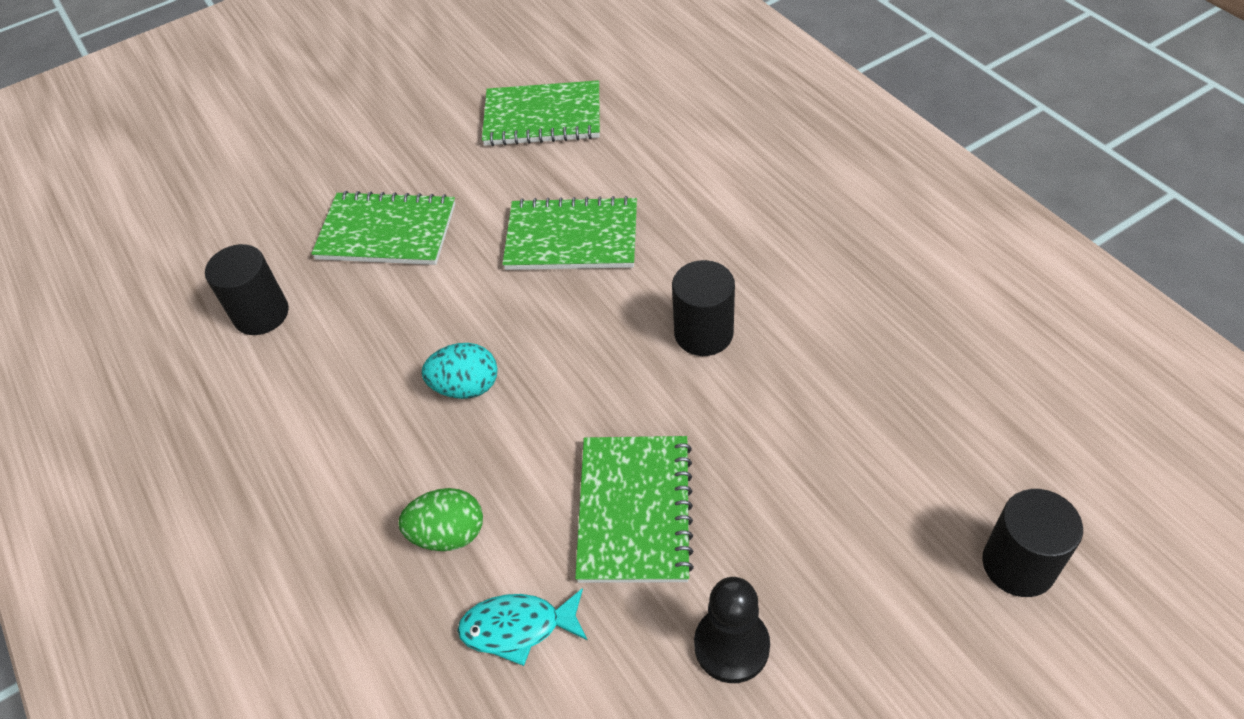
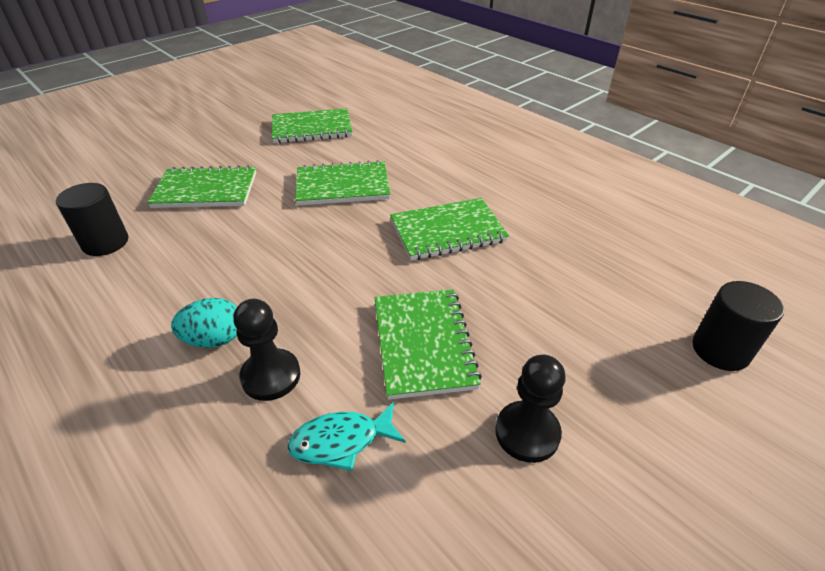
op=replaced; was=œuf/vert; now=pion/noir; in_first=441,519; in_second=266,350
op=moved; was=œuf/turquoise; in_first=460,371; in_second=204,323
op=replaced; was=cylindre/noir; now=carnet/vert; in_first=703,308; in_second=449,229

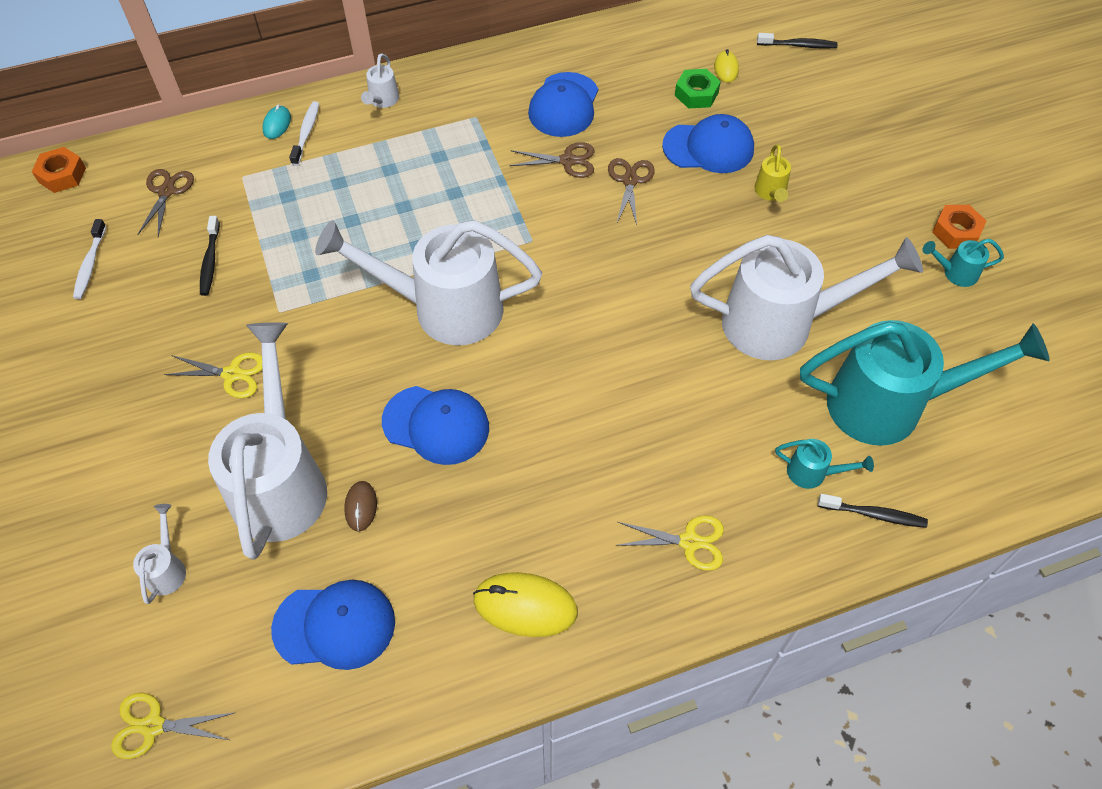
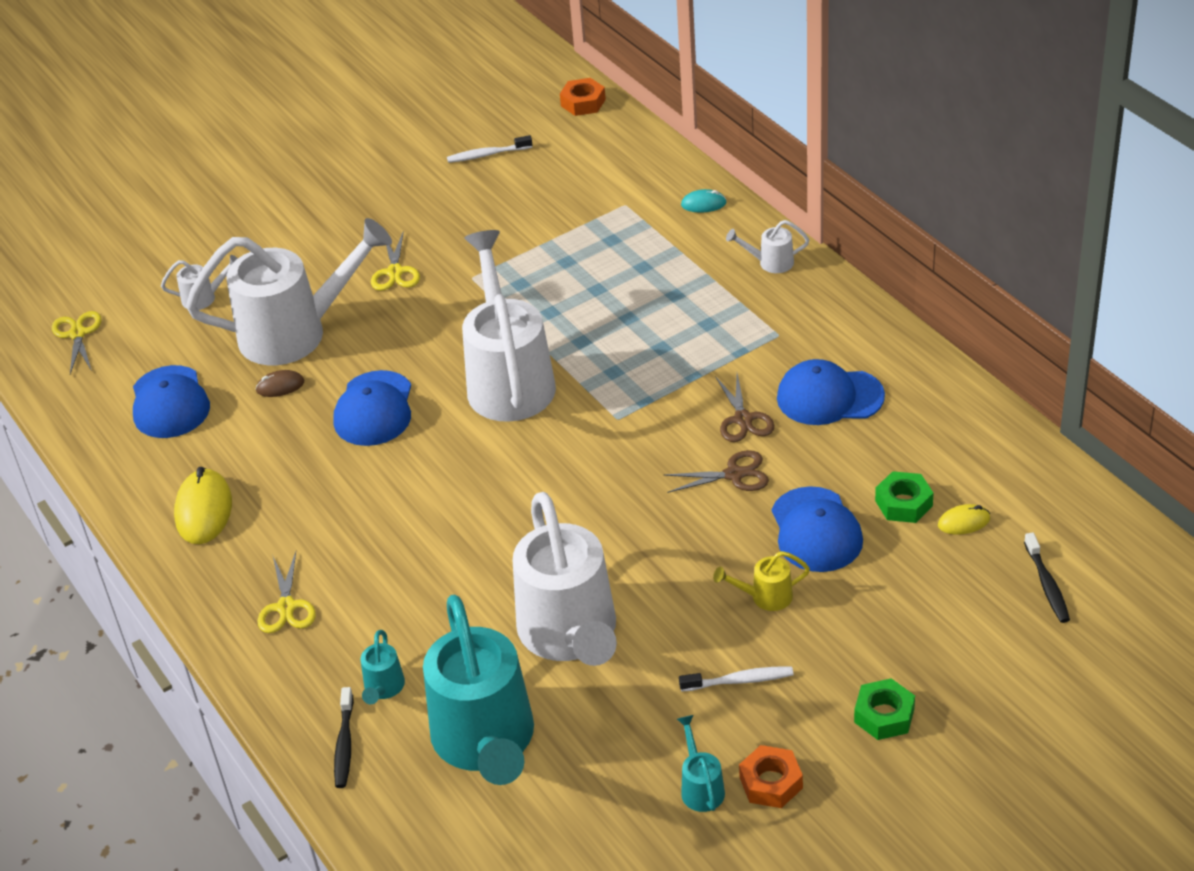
op=removed; was=ciseaux/marron; in_first=165,202
op=removed; was=brosse à dents/noir; in_first=210,256
op=moved; was=brosse à dents/blanc; in_first=304,133; in_second=736,679
op=added; now=écrou/vert; in_second=884,709

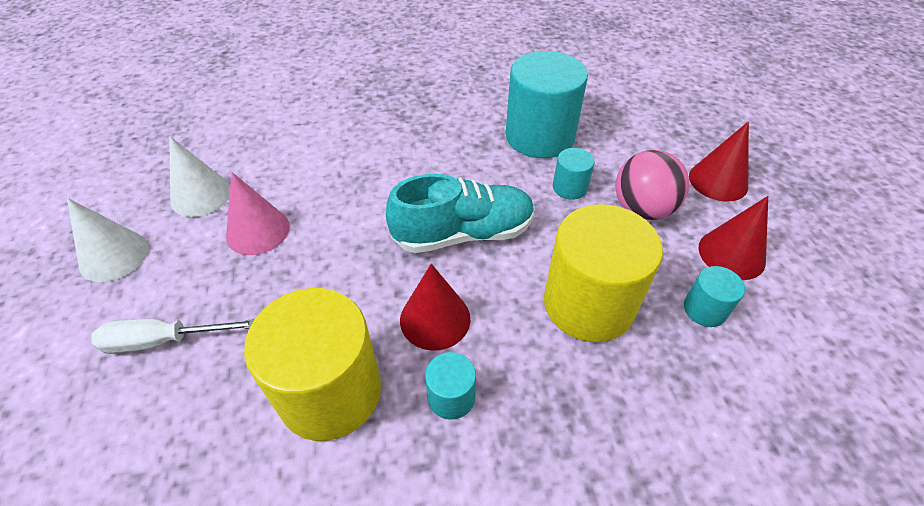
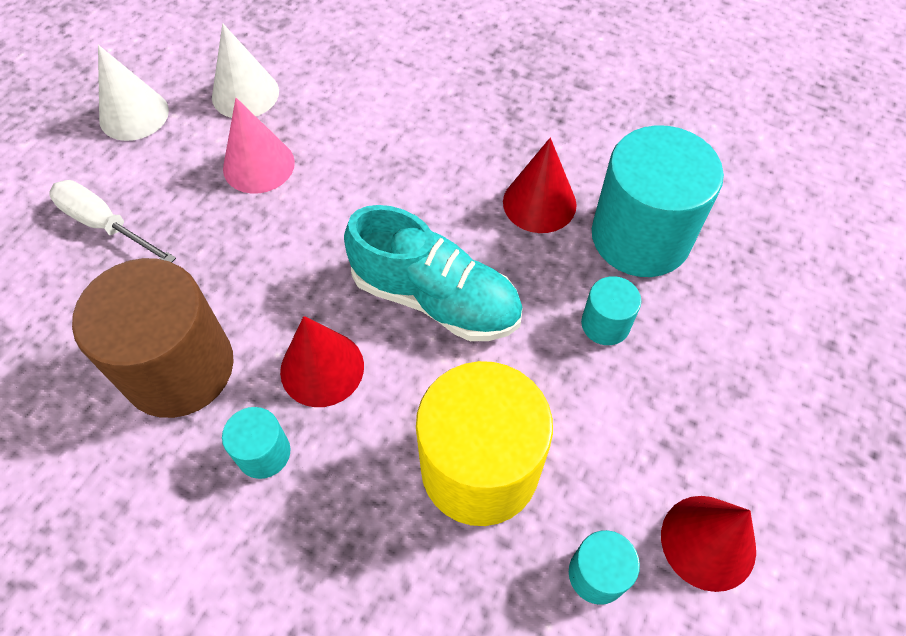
op=recoloured; was=cylindre/jaune; now=cylindre/marron; in_first=312,364; in_second=153,338
op=removed; was=balle/rose; in_first=652,185
op=moved; was=cône/rouge; in_first=719,162; in_second=540,185

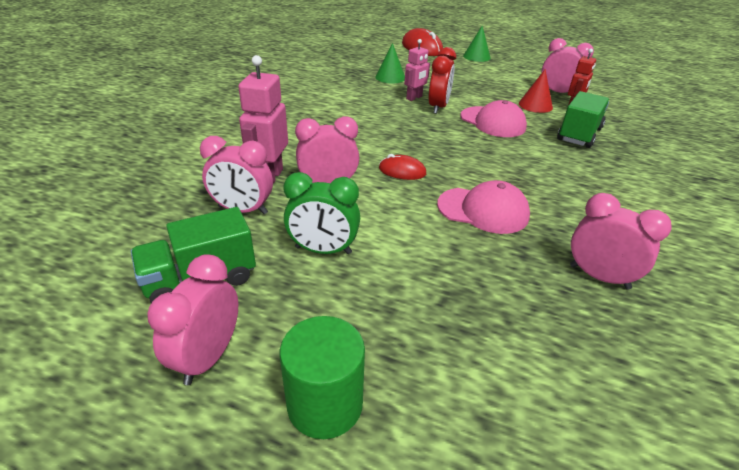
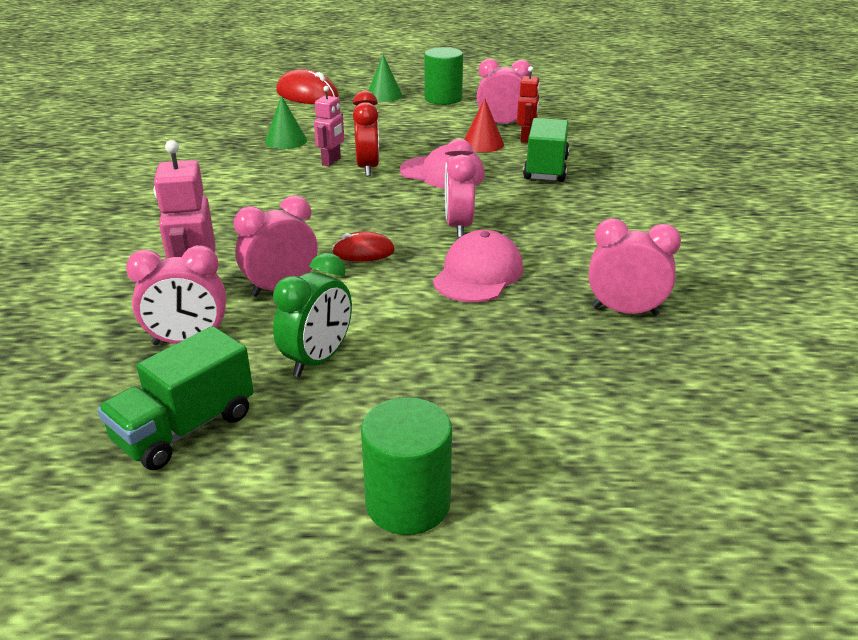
op=moved; was=réveil/rose; in_first=192,319; in_second=460,188
op=turned; was=réveil/vert; in_first=321,213; in_second=312,315; clockwise=-45
op=turned; was=casquette/rose; in_first=483,207; in_second=478,266; clockwise=-60
op=added; now=cylindre/vert; in_second=443,76

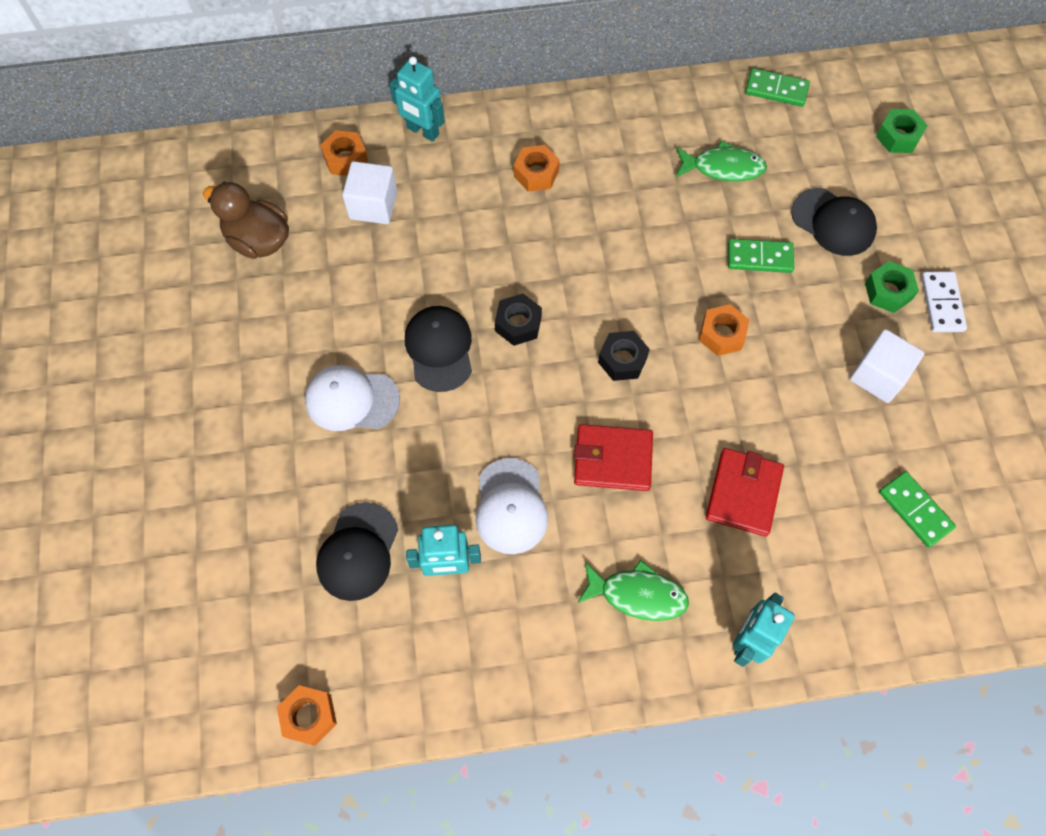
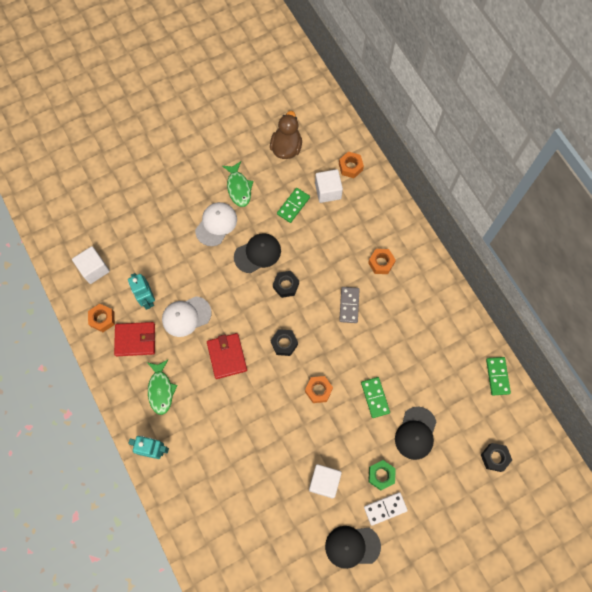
op=moved; was=écrou/orange; in_first=307,715; in_second=101,318
op=turned; was=casquette/blanc; in_first=352,398; in_second=216,224; clockwise=45
op=moved; was=casquette/noir; in_first=357,551; in_second=353,547
op=removed; was=robot/turquoise; in_first=417,99
op=moved; was=poisson/vert; in_first=721,161; in_second=237,184
op=moved; was=portefeuille/rouge; in_first=745,492; in_second=134,339
op=recoloured; was=écrou/vert; now=écrou/noir; in_first=902,131; in_second=496,457
op=moved; was=domino/vert; in_first=917,509; in_second=293,205
op=added; now=cube/blanc; in_second=91,265
op=added; now=domino/gris; in_second=349,305

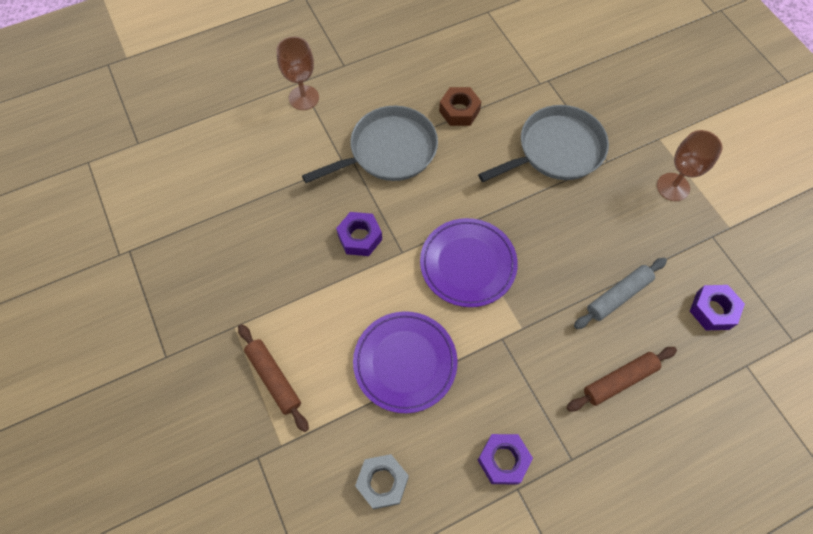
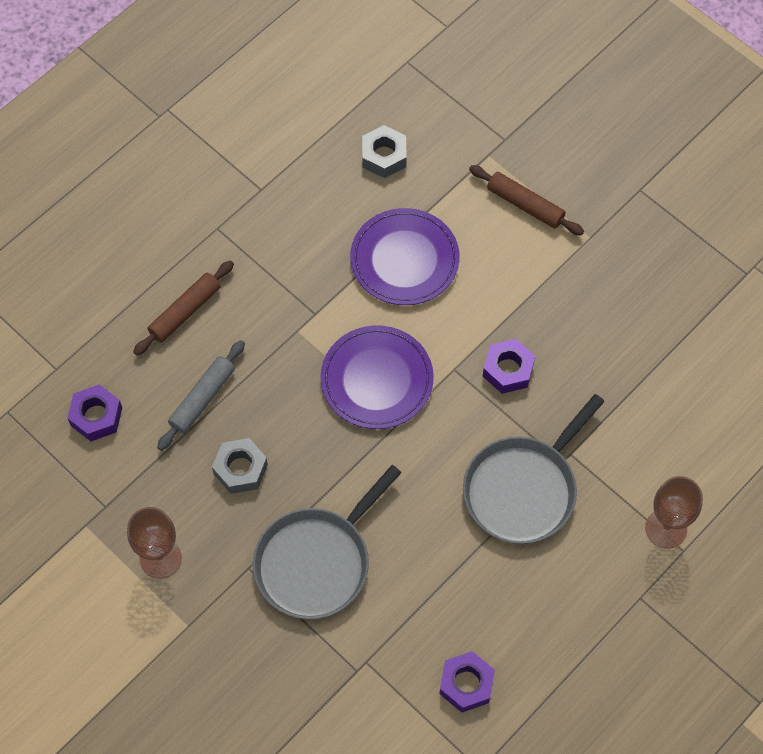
op=removed; was=écrou/marron; in_first=460,106
op=moved; was=écrou/violet; in_first=505,459; in_second=467,682
op=added; now=écrou/gris; in_second=240,466

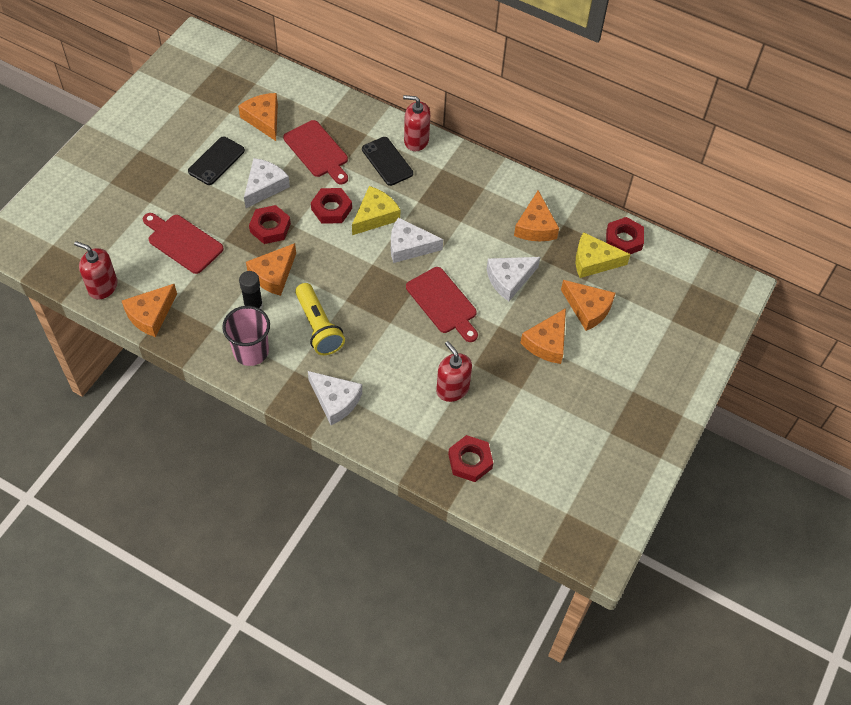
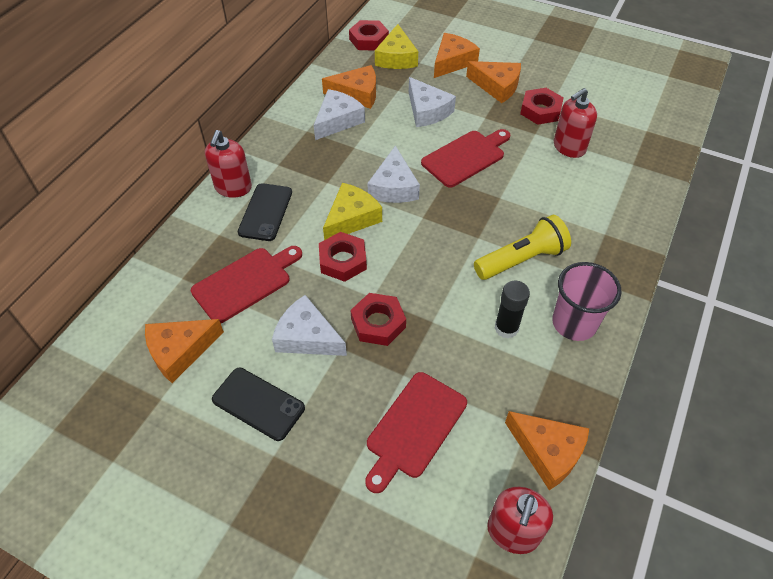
op=removed; was=fromage/orange; in_first=271,269
op=moved; was=fromage/blanc; in_first=335,398; in_second=339,114
op=turned; was=fromage/jaune; in_first=376,210; in_second=352,211; clockwise=90
op=turned; was=téléphone/noir; in_first=387,161; in_second=265,212; clockwise=-45
op=moved; was=écrou/rouge; in_first=470,458; in_second=542,106

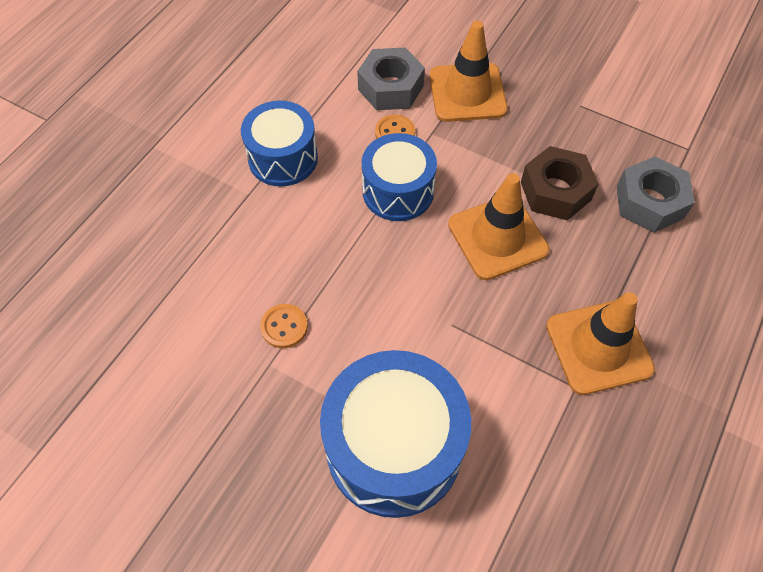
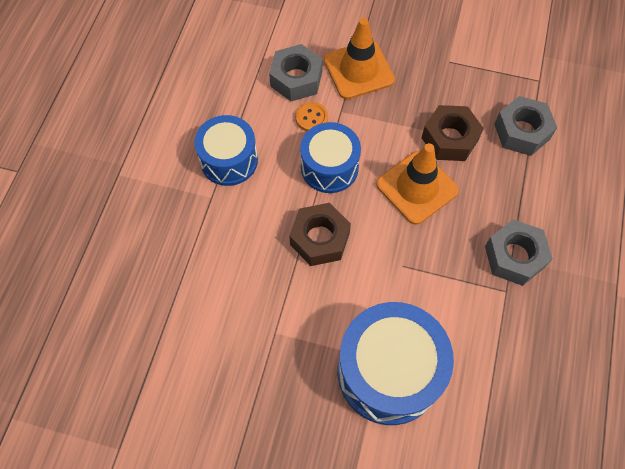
op=removed; was=bouton/orange; in_first=284,326
op=replaced; was=cône de chantier/orange; now=écrou/gris; in_first=600,343; in_second=519,252
op=added; now=écrou/marron; in_second=320,234

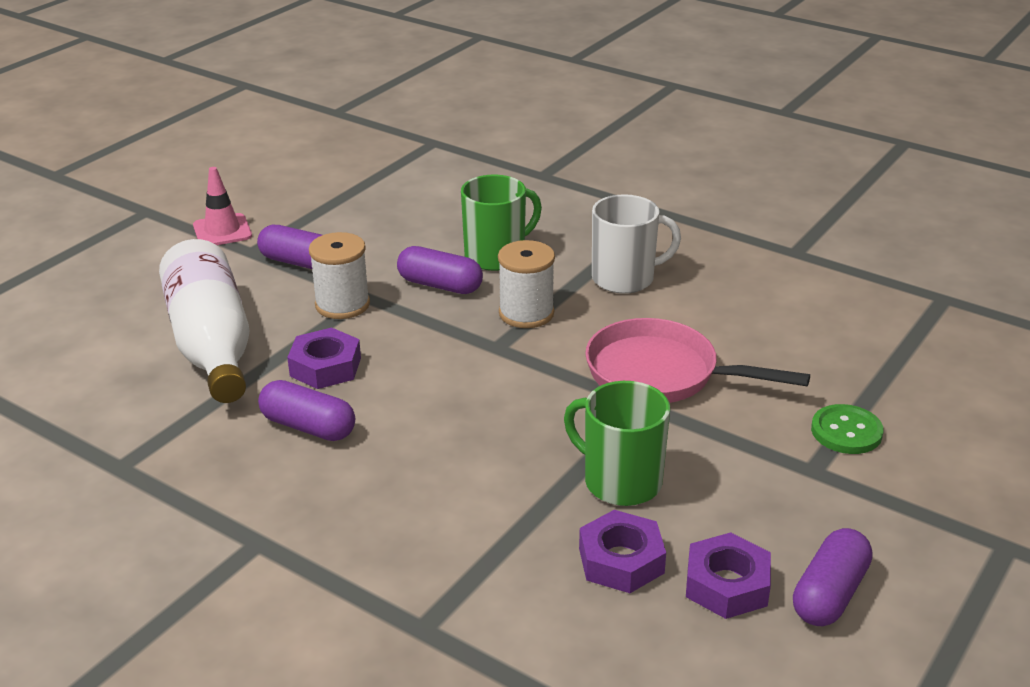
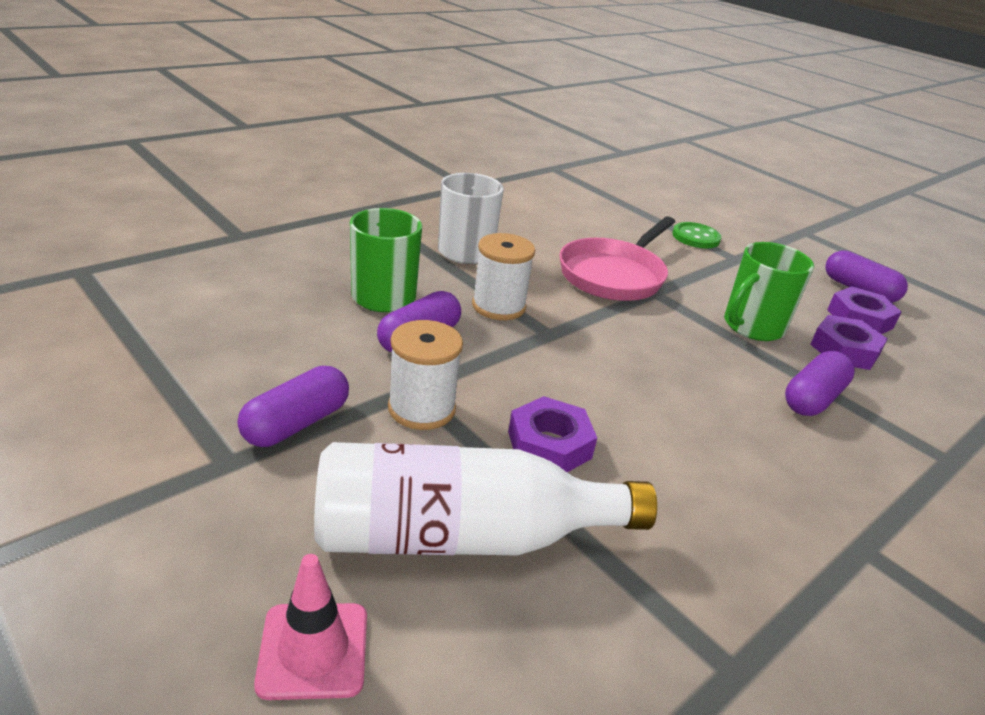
op=moved; was=cône de chantier/rose; in_first=222,206; in_second=310,627
op=moved; was=gélule/violet; in_first=306,410; in_second=820,383

